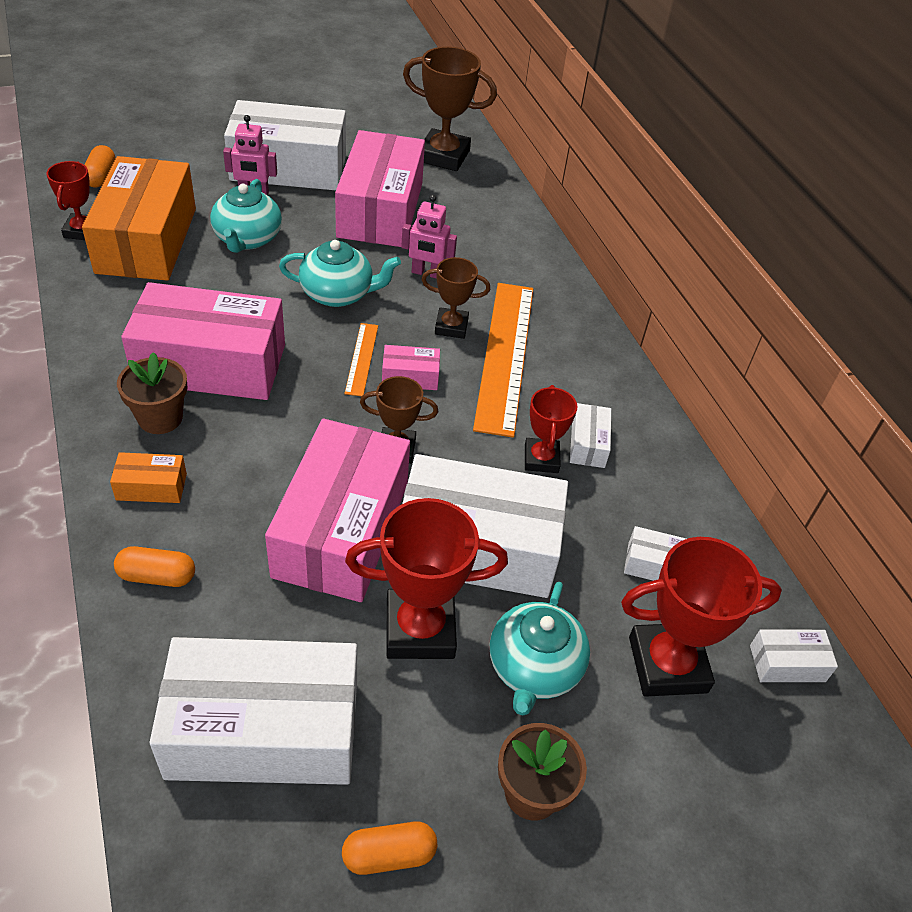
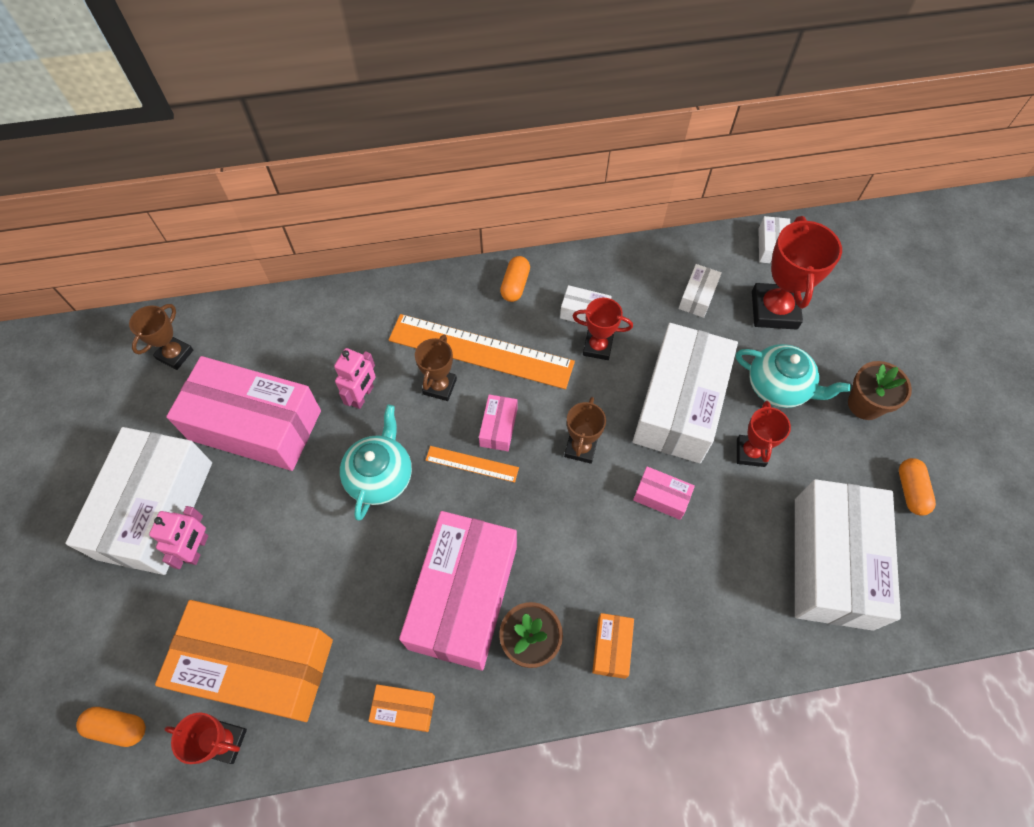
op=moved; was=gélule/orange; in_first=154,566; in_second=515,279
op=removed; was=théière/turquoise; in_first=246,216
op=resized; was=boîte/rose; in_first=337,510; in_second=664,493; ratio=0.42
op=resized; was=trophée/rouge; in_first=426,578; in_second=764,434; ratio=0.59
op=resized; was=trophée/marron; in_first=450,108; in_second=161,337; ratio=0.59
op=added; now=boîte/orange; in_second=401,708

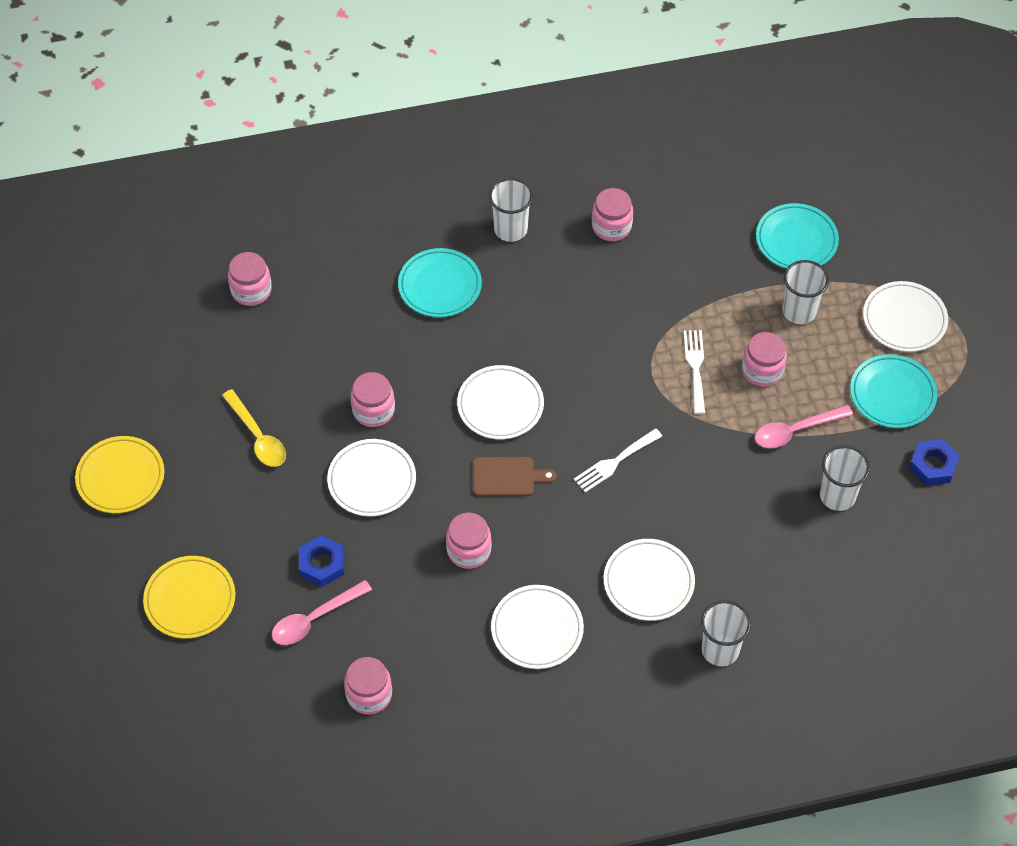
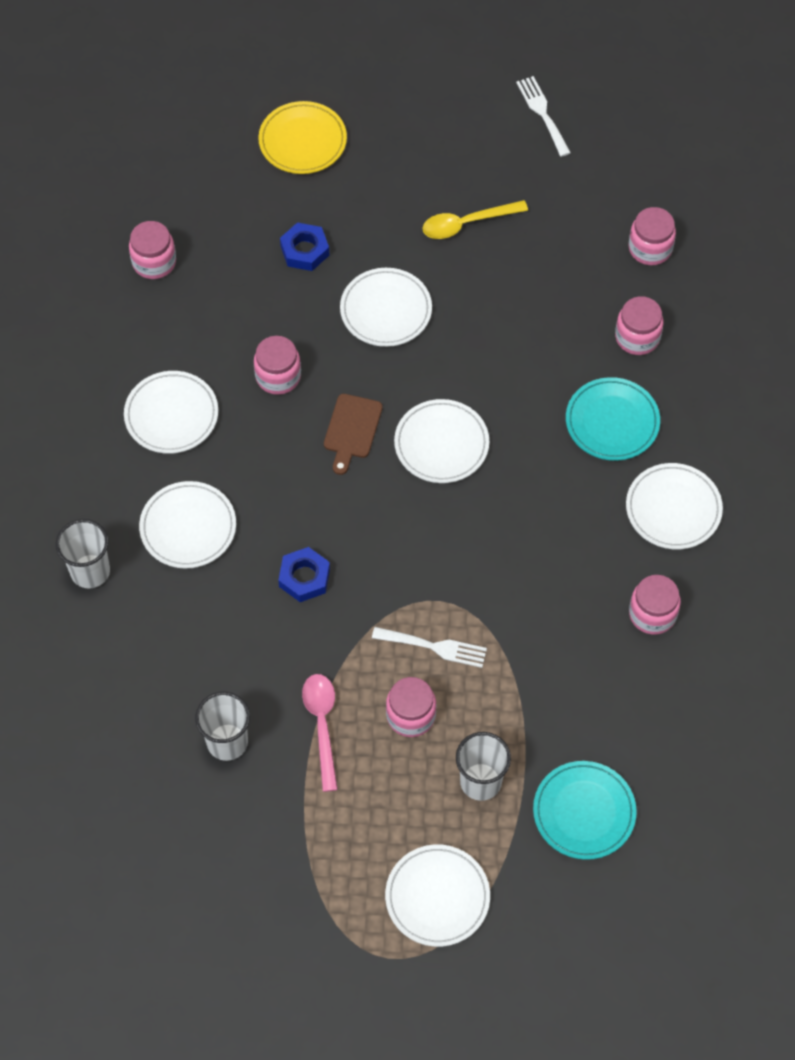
op=removed; was=assiette/jaune; in_first=119,474
op=removed; was=cuillère/rose; in_first=322,612
op=moved; was=bocal/rose; in_first=373,399; in_second=639,325
op=replaced; was=gobelet/blanc; now=assiette/blanc; in_first=511,210; in_second=674,506
op=moved; was=fourchette/blanc; in_first=618,460; in_second=543,116
op=removed; was=assiette/turquoise; in_first=893,391
op=moved; was=écrou/bleu; in_first=934,462; in_second=304,574

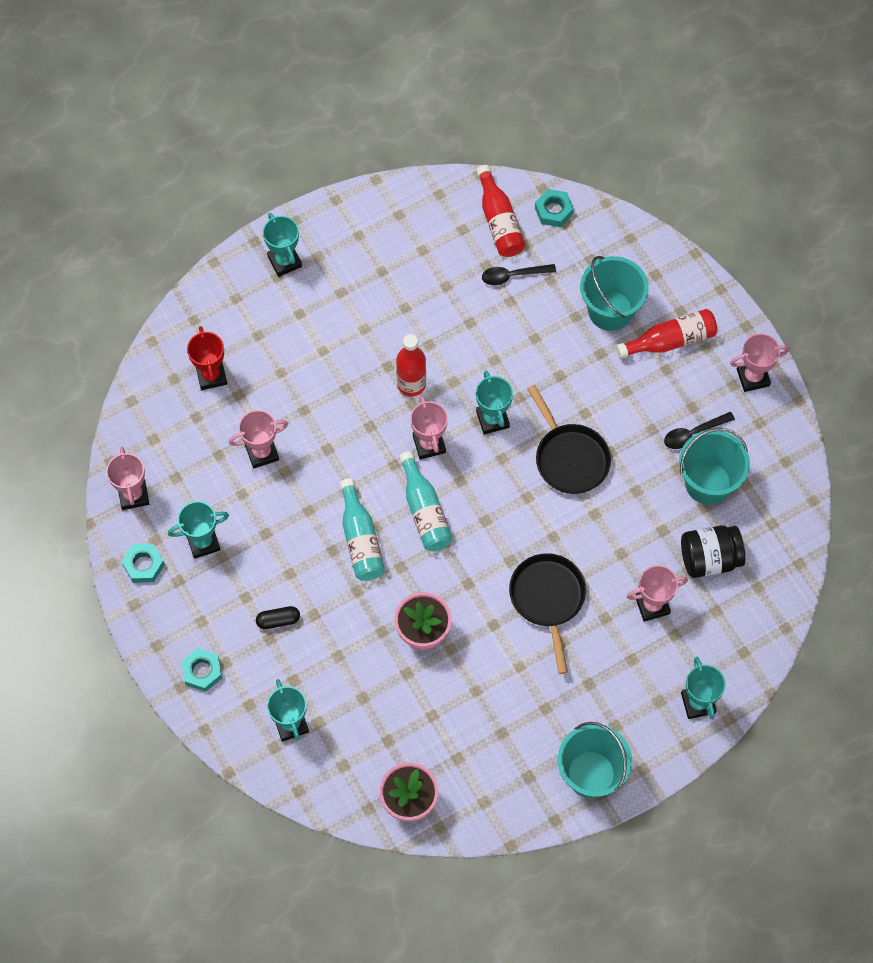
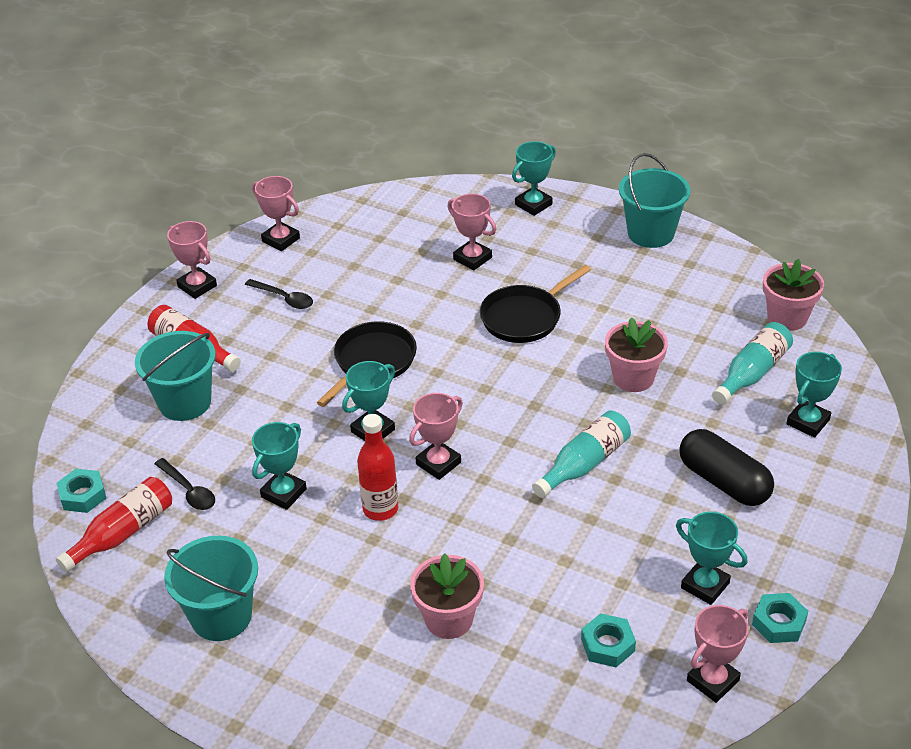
op=moved; was=écrou/turquoise; in_first=201,670; in_second=608,640
op=removed; was=trophée/rouge; in_first=207,358
op=moved; was=trophée/rose; in_first=258,439; in_second=276,213
op=resized; was=gélule/noir; in_first=278,617; in_second=726,467; ratio=2.02
op=moved; was=trophée/turquoise; in_first=282,245; in_second=279,466
op=moved; was=bouteille/turquoise; in_first=426,501; in_second=752,363
op=moved; was=seau/turquoise; in_first=714,466; in_second=211,588
op=removed; was=bocal/noir; in_first=713,551
op=added; now=pot de fleurs/rose; in_second=447,596

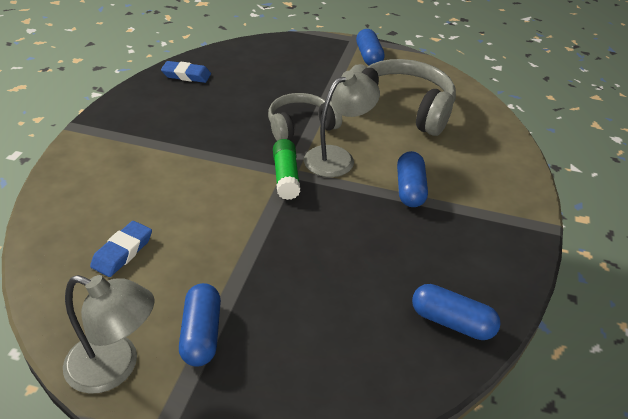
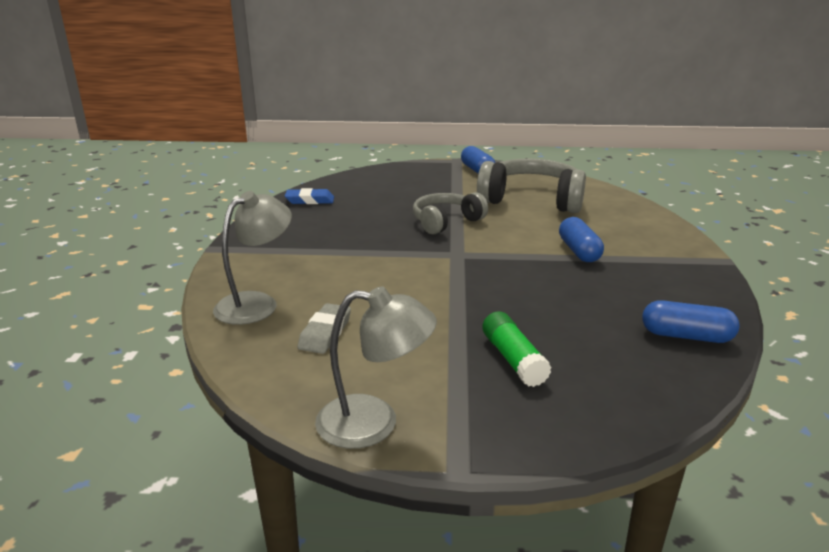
op=recoloured; was=gomme/bleu; now=gomme/gris; in_first=121,249; in_second=324,328
op=removed; was=gélule/bleu; in_first=200,325
op=moved; was=bâton de colle/vert; in_first=286,169; in_second=516,349
op=moved; was=lampe/gris; in_first=342,124; in_second=252,258

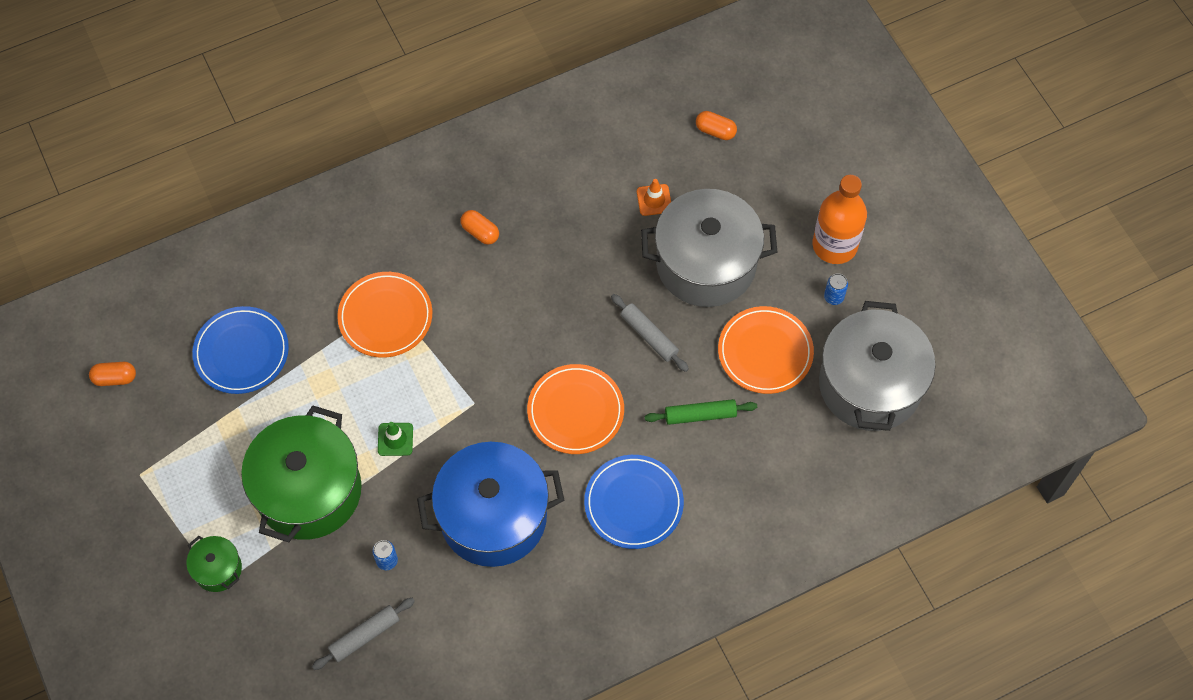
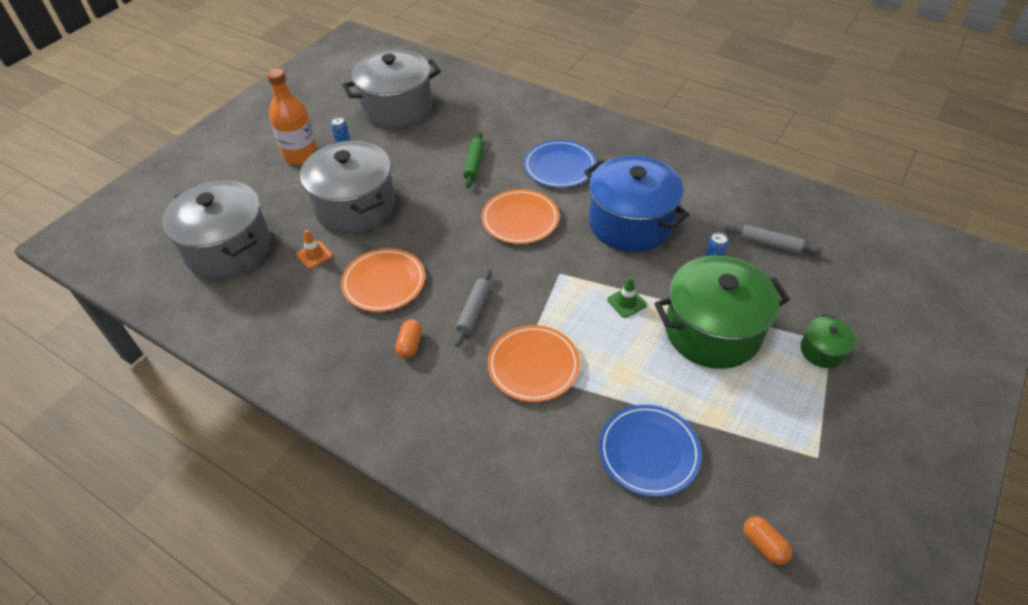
op=moved; was=rouleau à pâtisserie/gris; in_first=650,333; in_second=473,308
op=turned; was=rouleau à pâtisserie/vert; in_first=701,412; in_second=473,160; clockwise=45
op=replaced; was=gélule/orange; now=marmite/gris; in_first=716,125; in_second=216,229
op=moved; was=assiette/orange; in_first=766,350; in_second=383,280

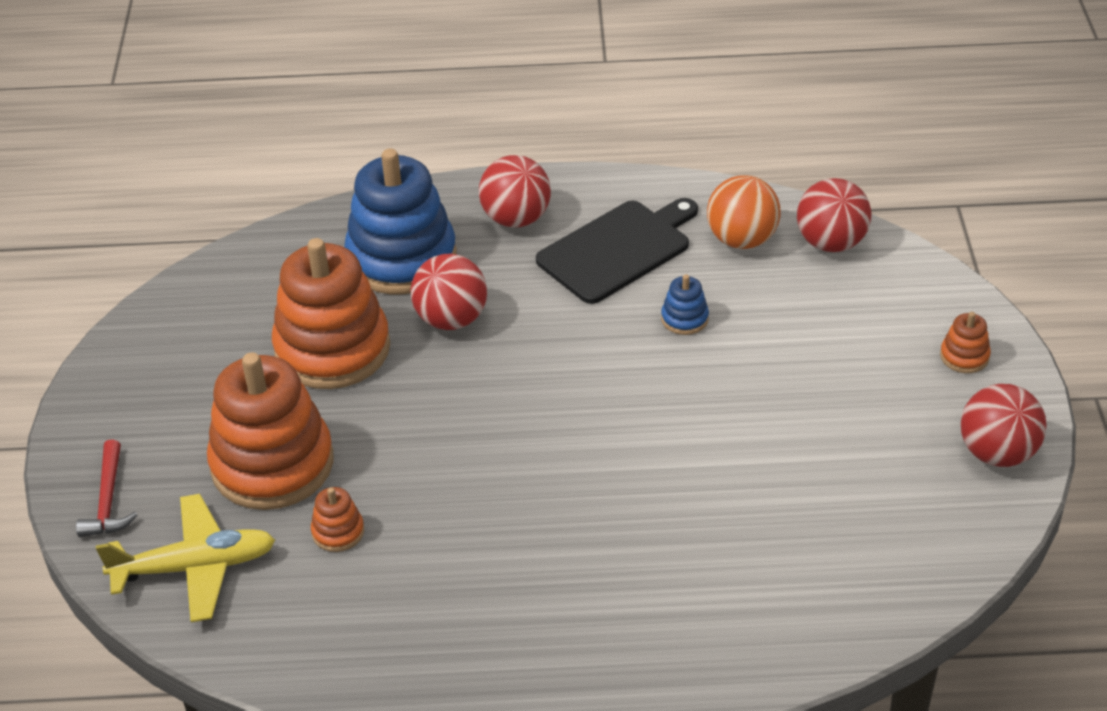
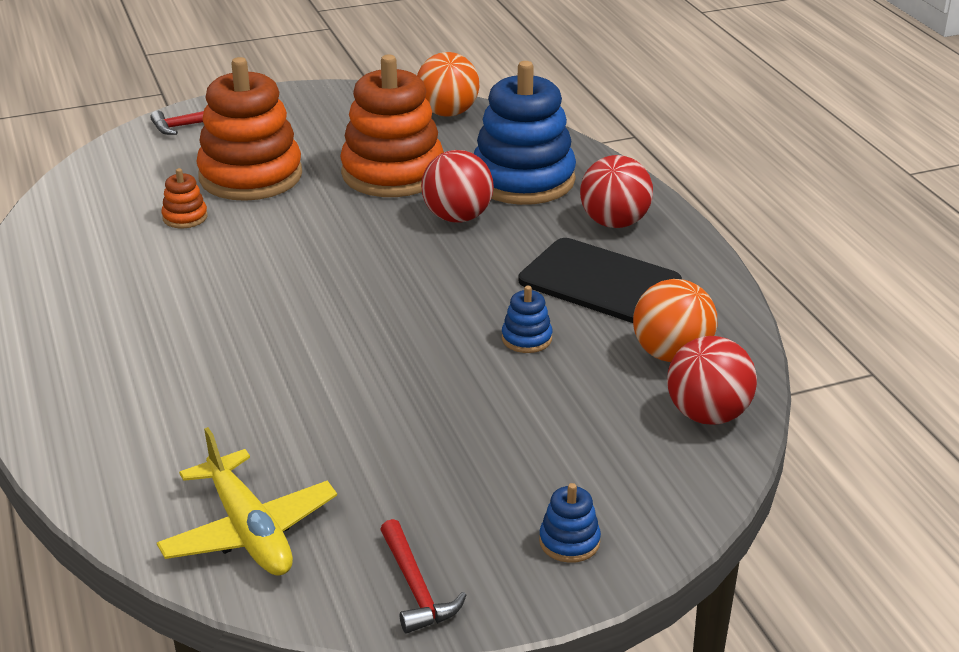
op=moved; was=avion/jaune; in_first=185,558; in_second=247,501
op=recoloured; was=jouet à empiler/orange; now=jouet à empiler/bleu; in_first=965,342; in_second=570,523
op=replaced; was=balle/rouge; now=marteau/rouge; in_first=1004,425; in_second=423,576
op=added; now=balle/orange; in_second=448,84

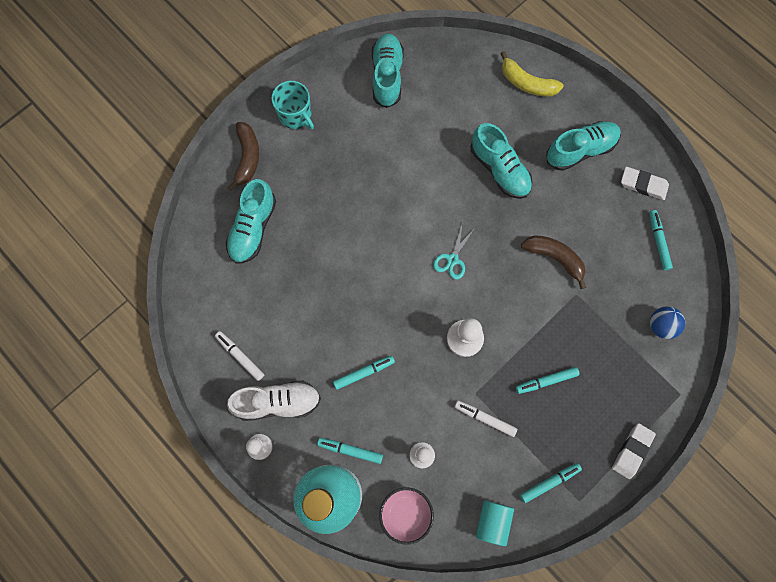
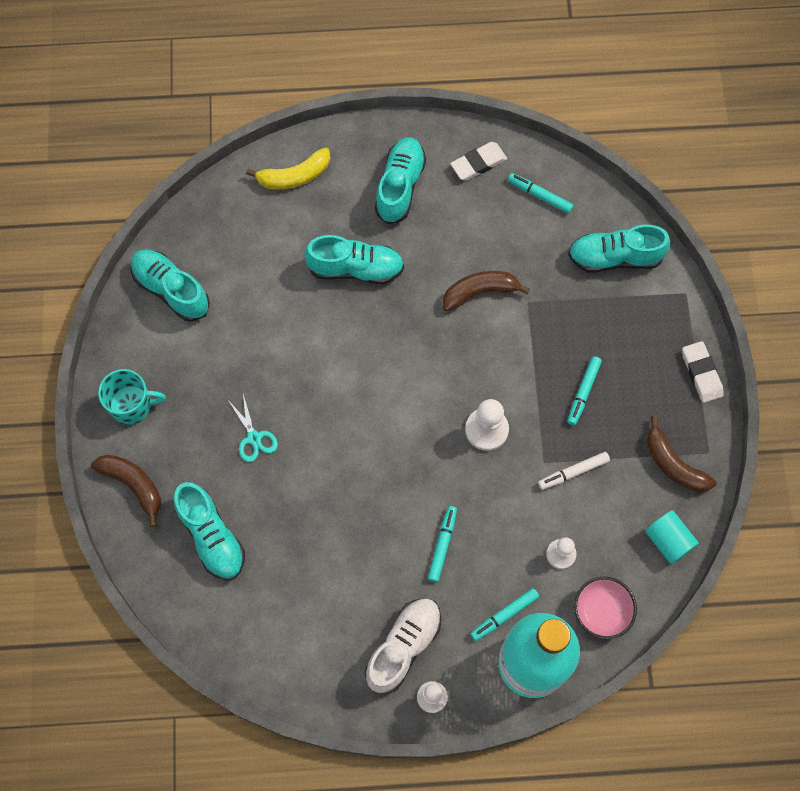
op=removed; was=feutre/blanc; in_first=239,356
op=moved; was=ciseaux/turquoise; in_first=454,252; in_second=253,428
op=replaced; was=feutre/turquoise; now=banane/marron; in_first=551,483; in_second=681,454
op=replaced; was=balle/bleu; now=chaussure/turquoise; in_first=667,322; in_second=619,248

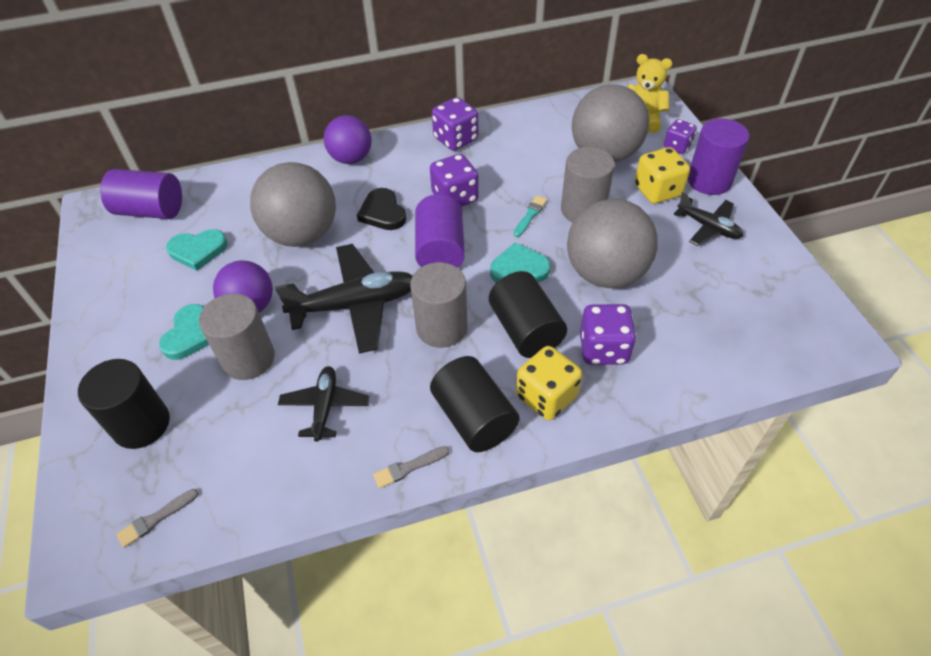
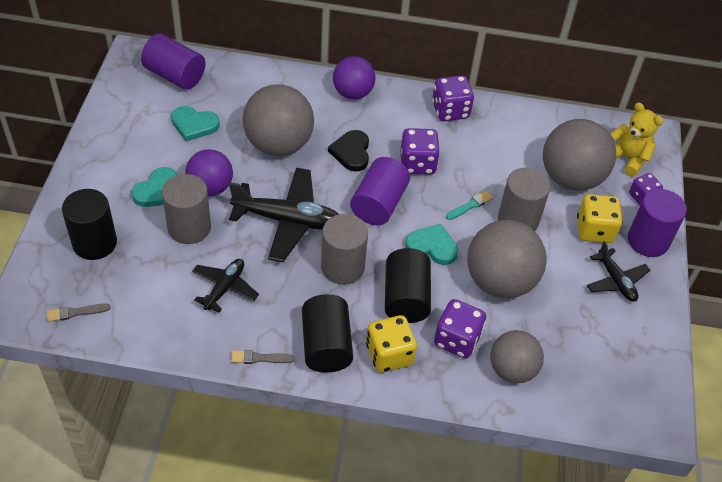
op=added; now=balle/gris; in_second=517,356

